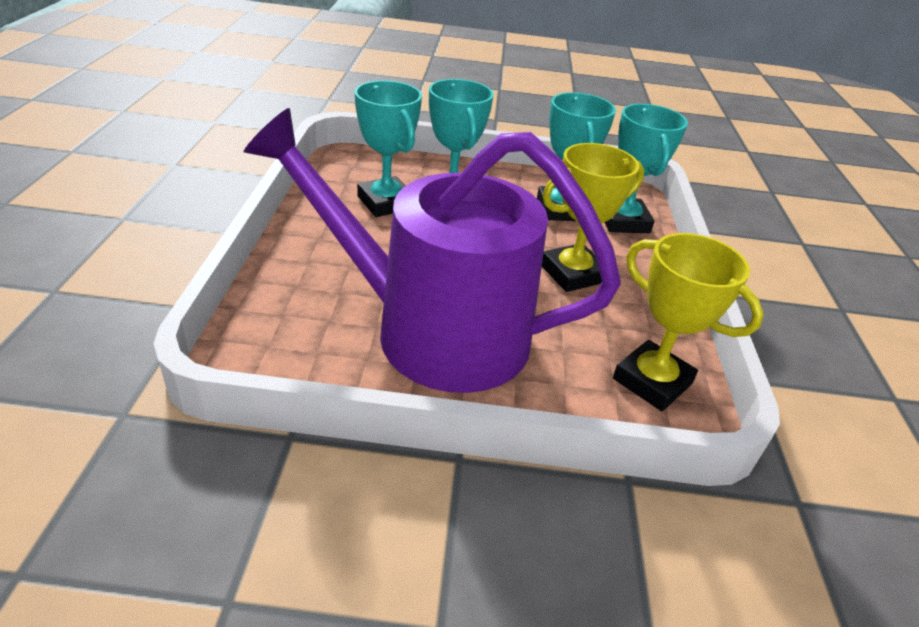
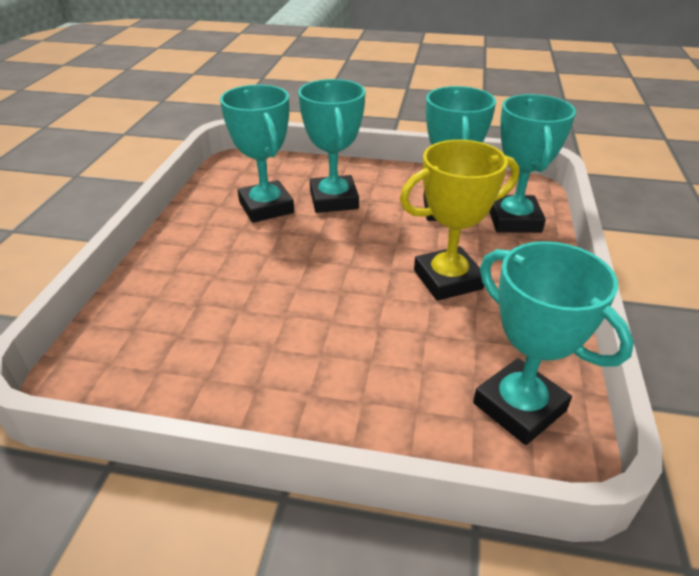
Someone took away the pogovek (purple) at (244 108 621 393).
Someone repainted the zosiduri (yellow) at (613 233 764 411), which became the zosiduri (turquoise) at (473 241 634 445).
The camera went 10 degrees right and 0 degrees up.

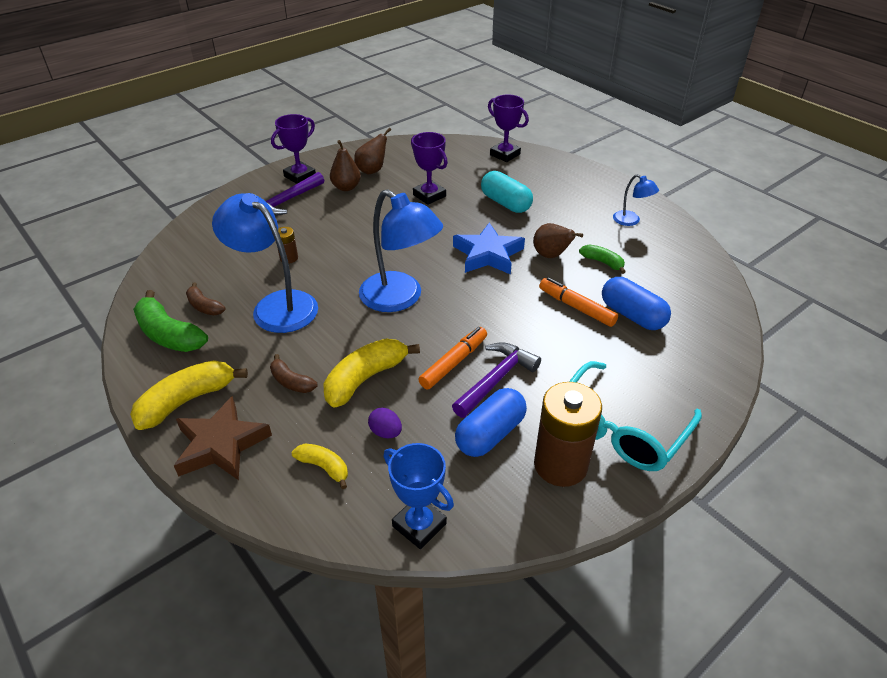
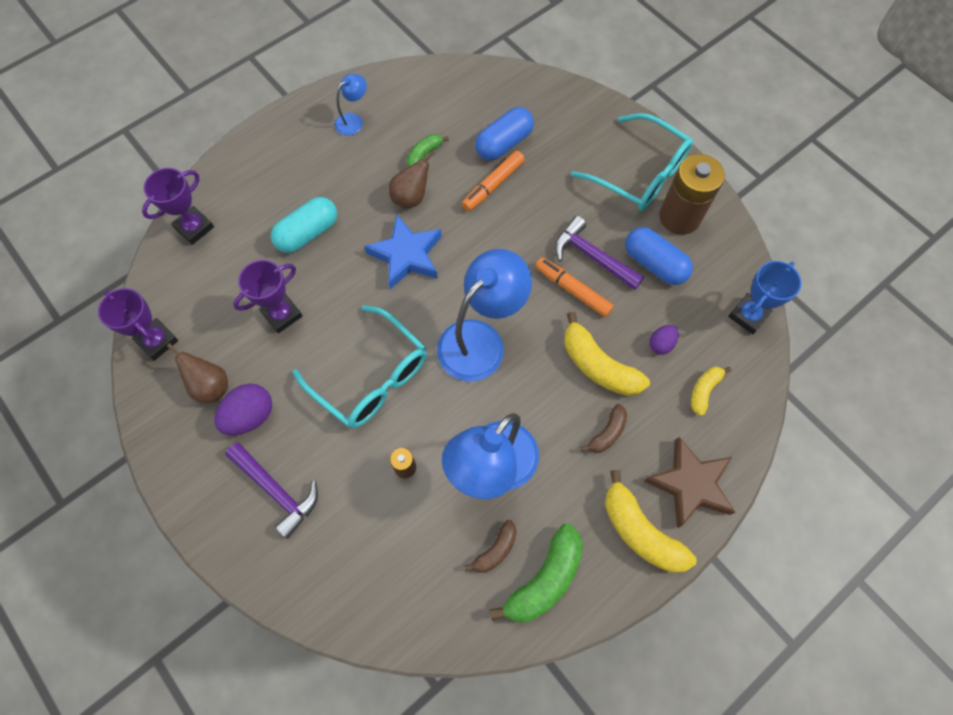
Someone carried the zosiduri (purple) from (271 114 316 184) to (98 288 178 361).
Someone swapped the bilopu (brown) at (330 140 361 191) for the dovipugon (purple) at (214 384 272 435).
Someone put down the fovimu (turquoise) at (292 305 427 429).
The camera went 90 degrees left and 25 degrees up.

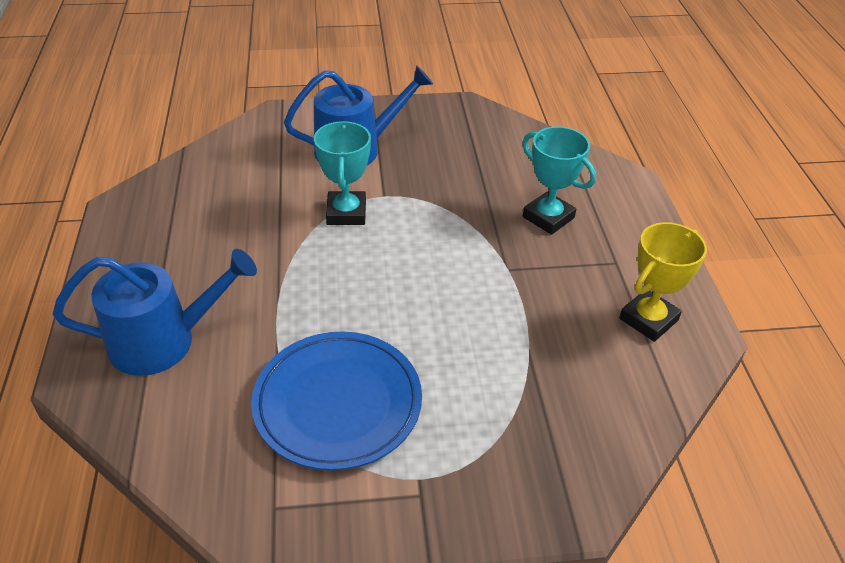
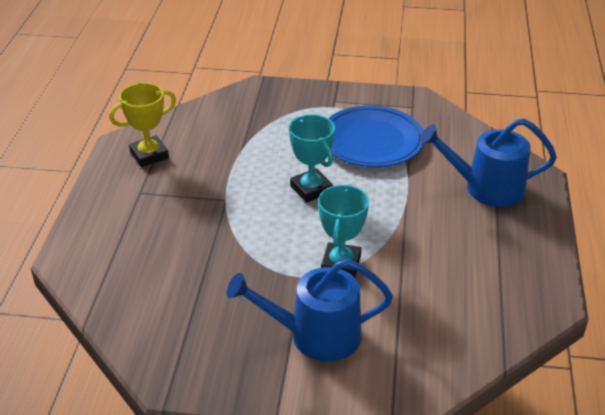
Someone carried the zosiduri (turquoise) from (523 126 596 235) to (289 115 335 203).
The camera went 165 degrees left and 5 degrees down.

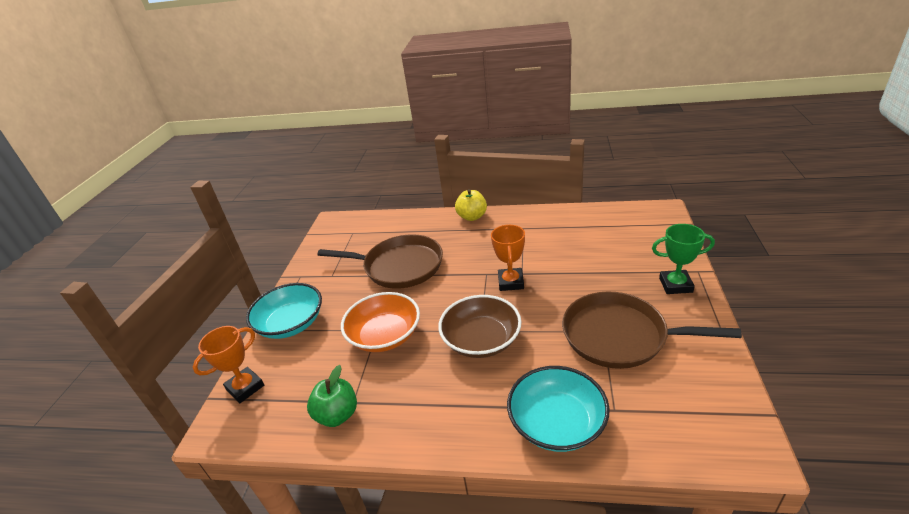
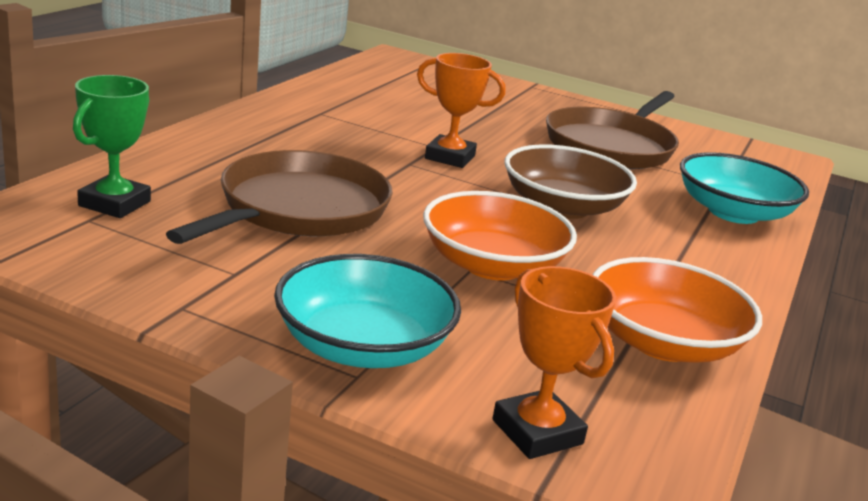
Someone swapped the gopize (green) at (307 365 357 427) for the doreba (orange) at (592 257 762 363).
Someone took away the gopize (yellow) at (455 189 487 221).
Someone carried the zosiduri (green) from (652 224 715 294) to (73 75 151 218).
The camera went 80 degrees left and 10 degrees down.

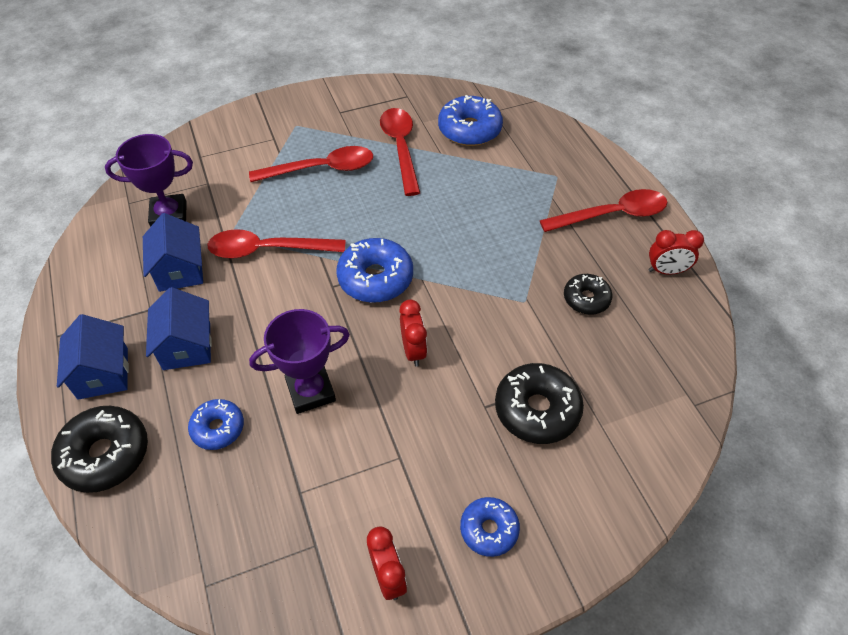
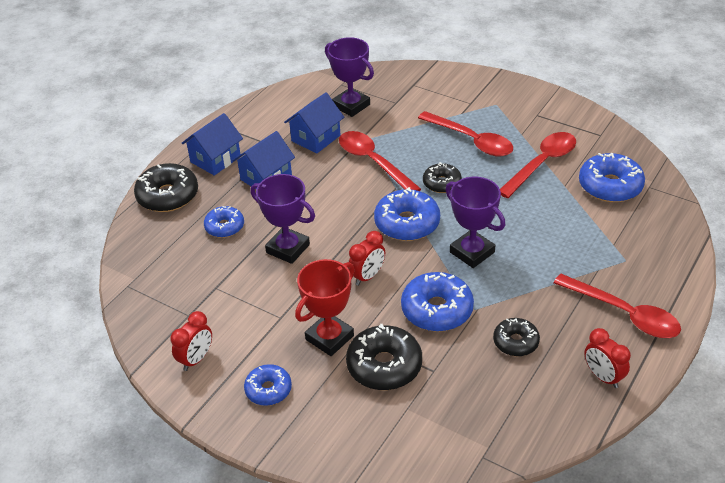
Someone put down the zosiduri (red) at (295 259 355 356).
Someone put down the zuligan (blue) at (401 272 474 332).
Someone put down the zuligan (black) at (423 162 462 193).
Someone put down the zosiduri (purple) at (445 177 505 268).
The camera went 55 degrees right and 10 degrees down.

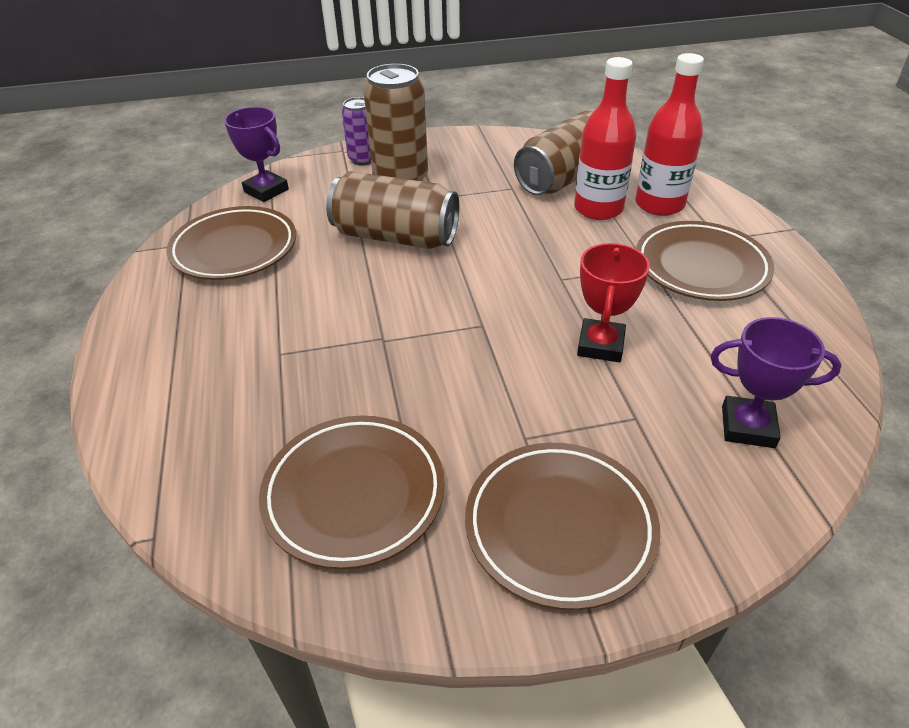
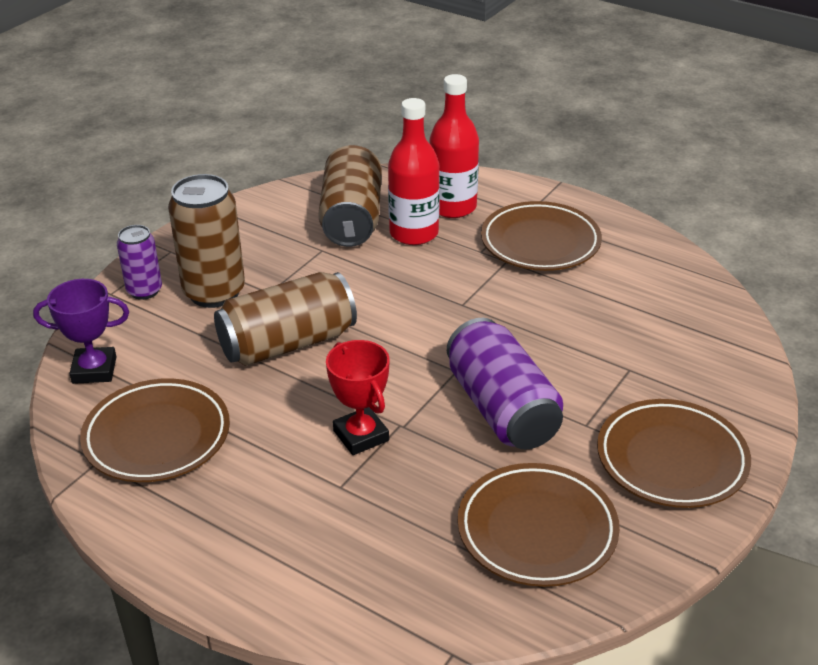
Someone carried the zosiduri (red) from (577 243 650 362) to (326 340 390 455).
Someone took away the zosiduri (purple) at (710 317 841 448).
Someone put down the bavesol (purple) at (447 318 563 450).
The camera went 45 degrees left and 5 degrees down.

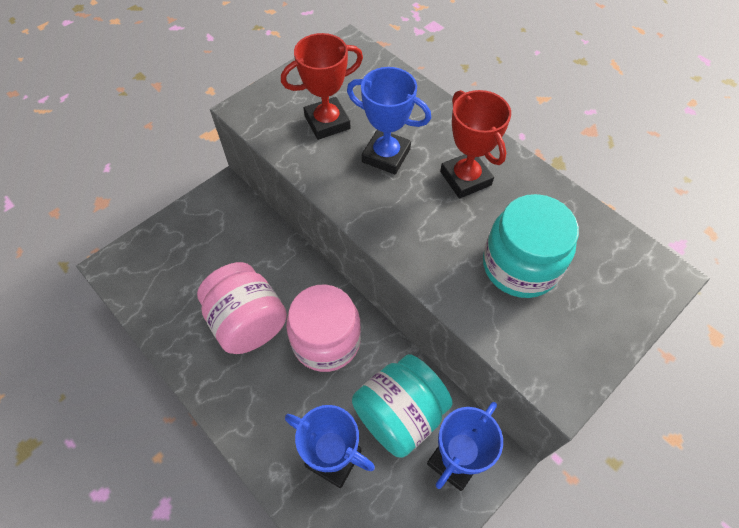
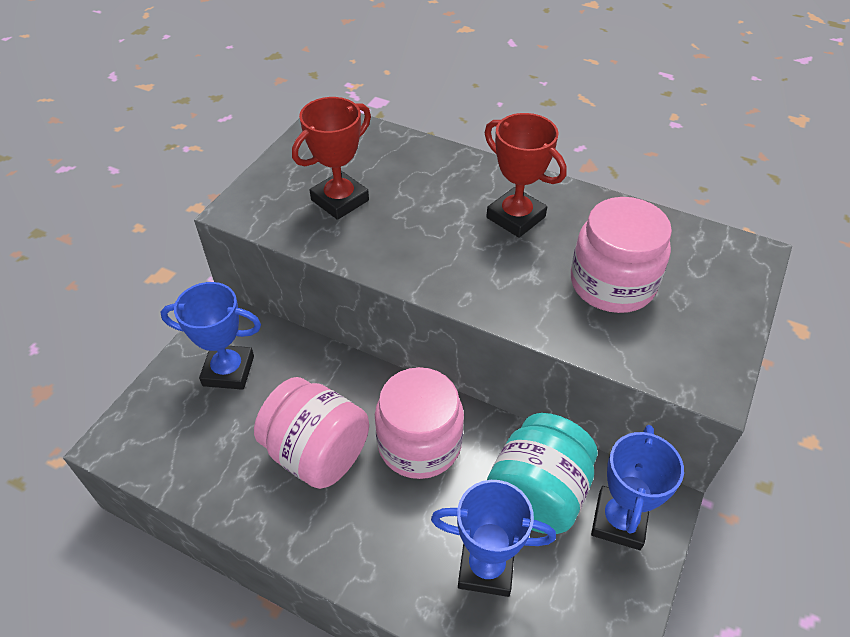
Someone carried the zosiduri (blue) from (347 67 431 174) to (161 282 261 390).
Someone repainted the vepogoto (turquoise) at (483 194 579 298), which became the vepogoto (pink) at (571 197 672 313).
The camera went 20 degrees left and 10 degrees down.

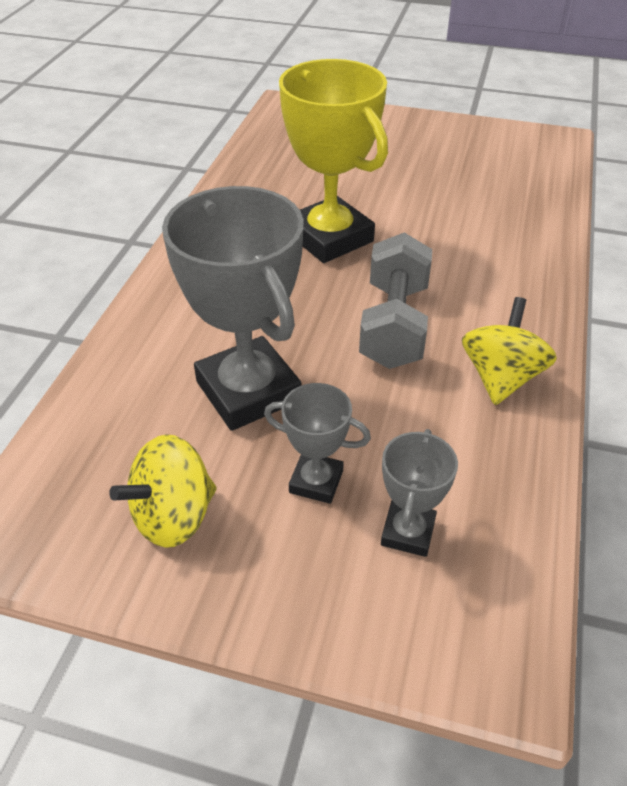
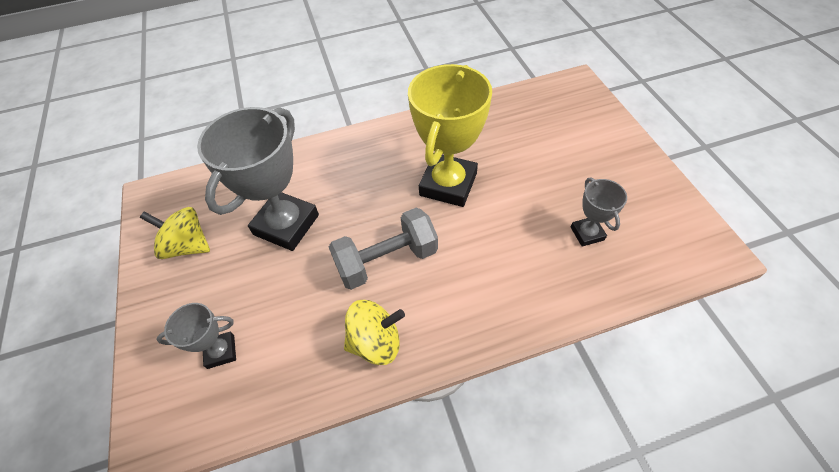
Someone carried the zosiduri (grey) from (264 383 371 504) to (571 177 627 247).
The camera went 60 degrees right and 10 degrees up.

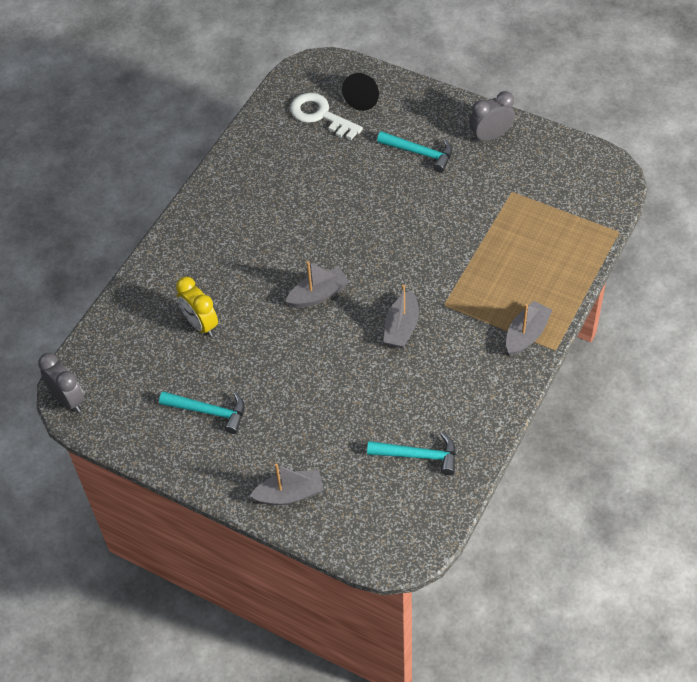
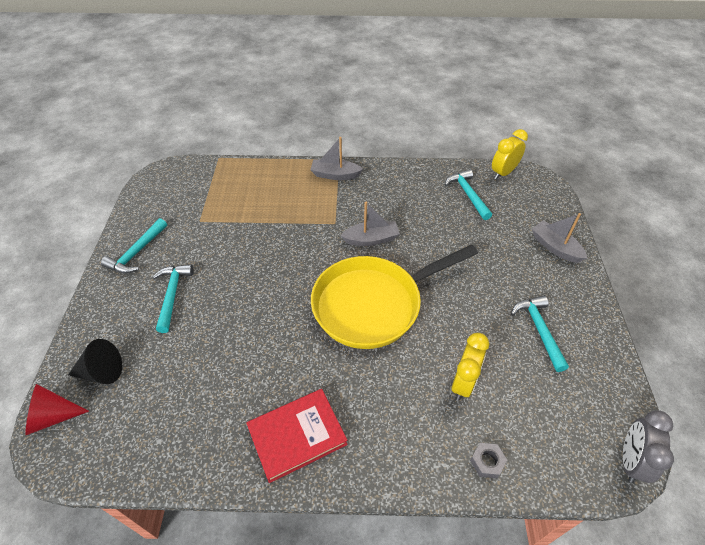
Someone swapped the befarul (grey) at (286 261 349 308) for the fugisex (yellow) at (311 244 478 349).
Someone took away the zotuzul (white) at (290 93 363 140).
Someone swapped the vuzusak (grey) at (469 91 515 143) for the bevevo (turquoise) at (101 218 167 274).
Someone put down the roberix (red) at (25 384 89 435).
Someone put down the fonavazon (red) at (246 389 348 483).
Someone put down the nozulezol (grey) at (470 443 507 478).
Someone put down the vuzusak (yellow) at (492 129 528 180).
The camera went 120 degrees left and 5 degrees down.

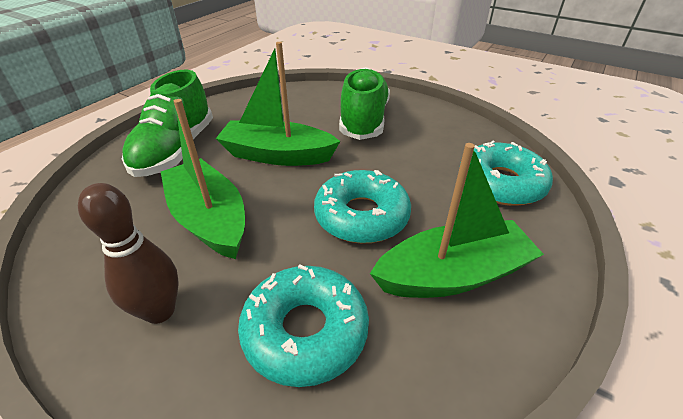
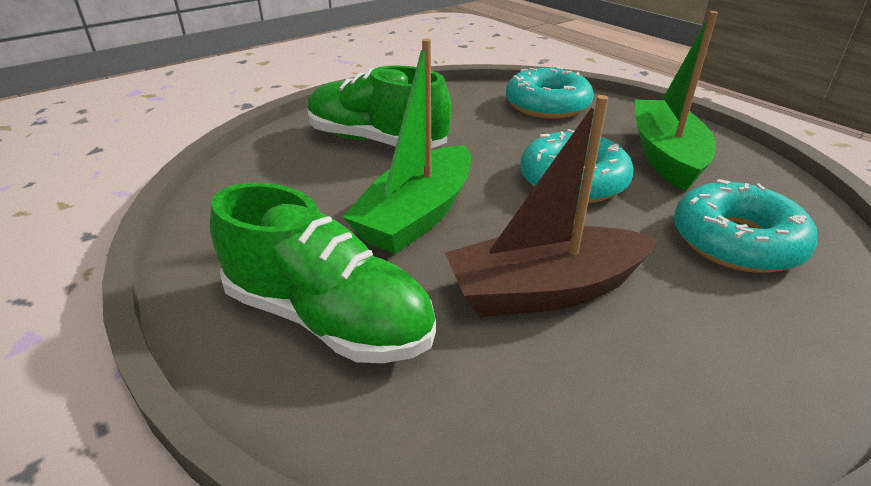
Someone took away the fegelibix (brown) at (78 183 179 324).
Someone repainted the befarul (green) at (161 99 245 259), which became the befarul (brown) at (445 95 658 317).
The camera went 70 degrees left and 5 degrees down.

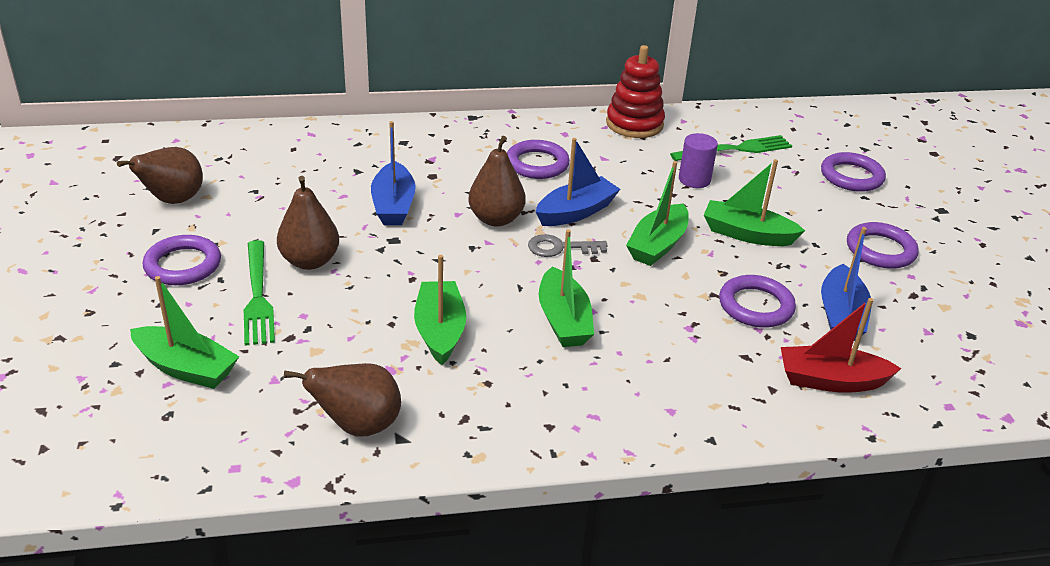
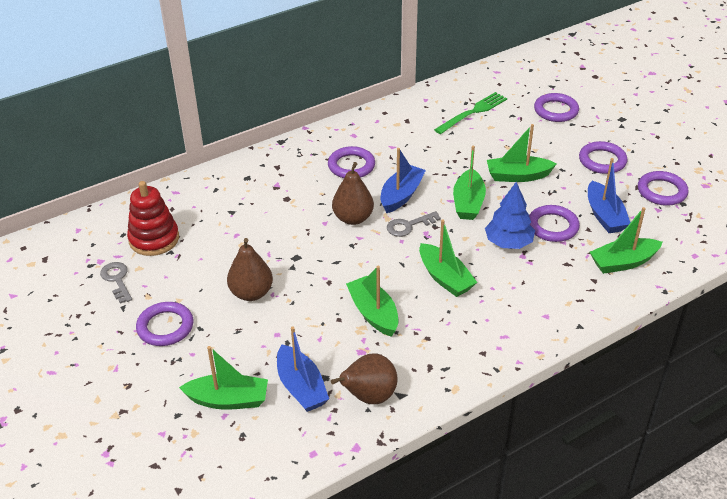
Someone swapped the bilopu (brown) at (117 147 203 204) for the zotuzul (grey) at (100 262 132 304).
Someone took away the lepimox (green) at (244 240 275 346).
Someone carried the befarul (blue) from (371 121 416 225) to (277 327 329 412).
Someone carried the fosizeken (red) from (606 45 665 138) to (127 181 179 256).
Someone took away the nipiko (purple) at (679 133 718 188).
Someone repainted the befarul (red) at (781 298 901 393), which became the befarul (green) at (590 207 663 274).
Someone put down the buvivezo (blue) at (485 182 535 249).
Someone put down the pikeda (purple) at (638 171 688 206).
The camera went 20 degrees left and 5 degrees up.

